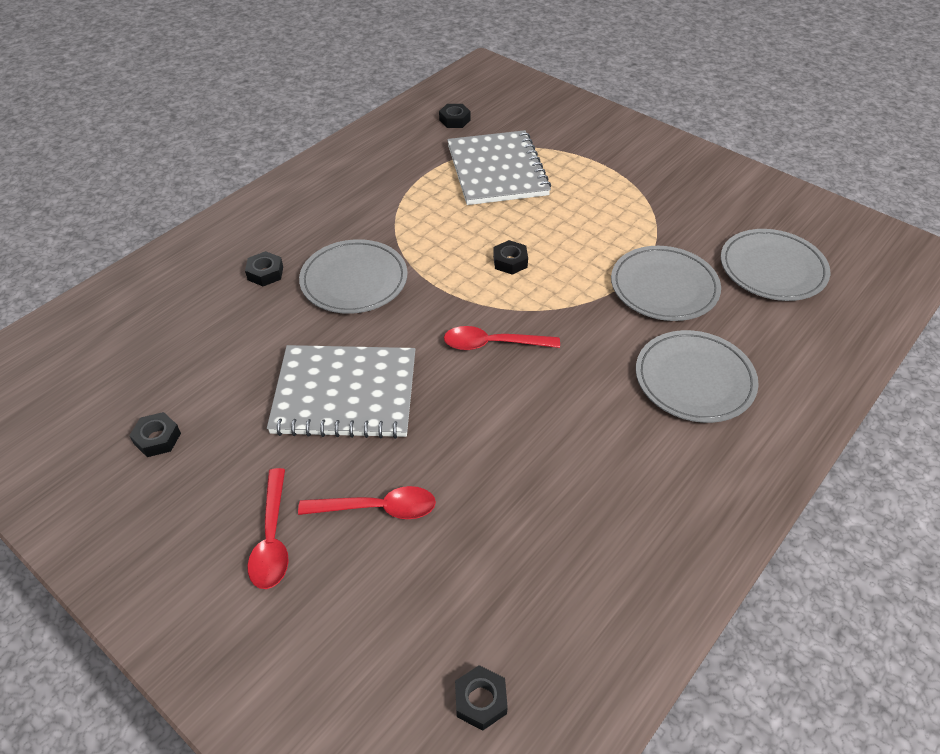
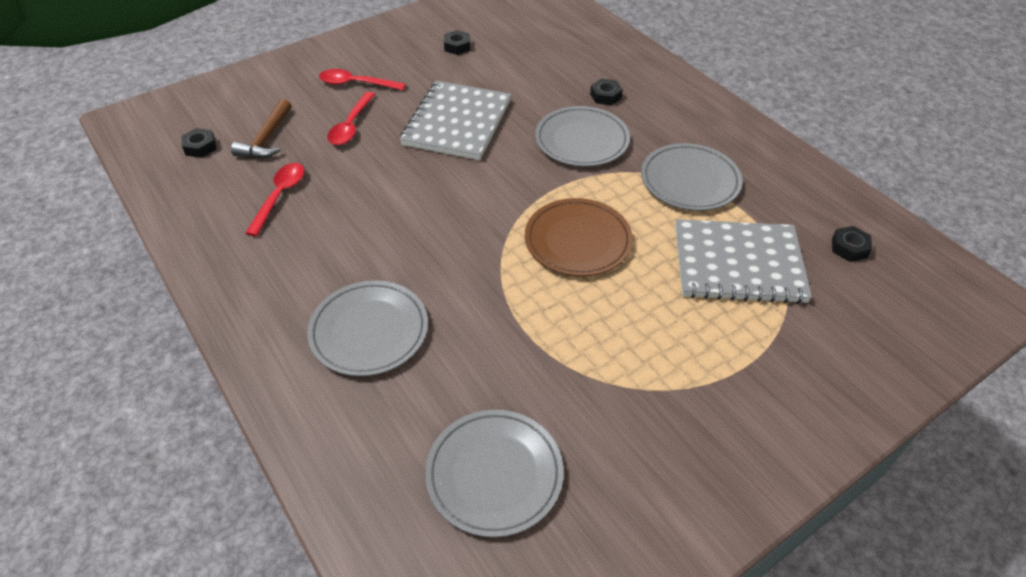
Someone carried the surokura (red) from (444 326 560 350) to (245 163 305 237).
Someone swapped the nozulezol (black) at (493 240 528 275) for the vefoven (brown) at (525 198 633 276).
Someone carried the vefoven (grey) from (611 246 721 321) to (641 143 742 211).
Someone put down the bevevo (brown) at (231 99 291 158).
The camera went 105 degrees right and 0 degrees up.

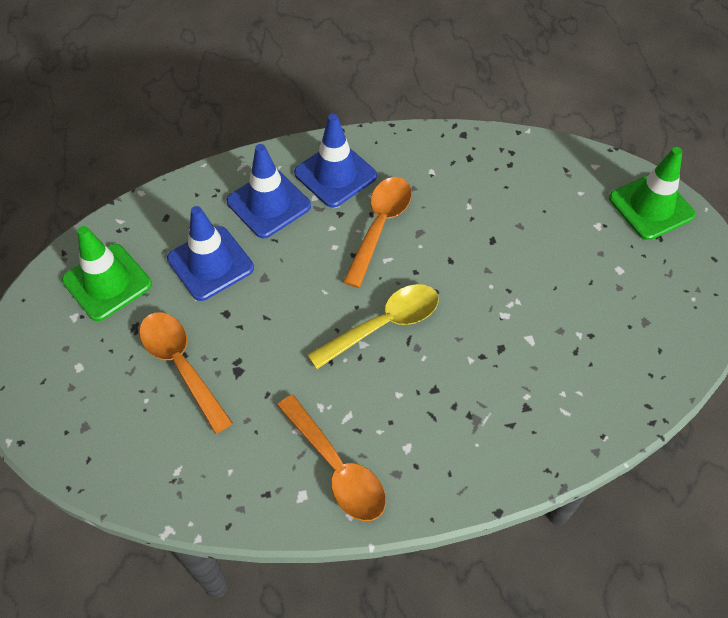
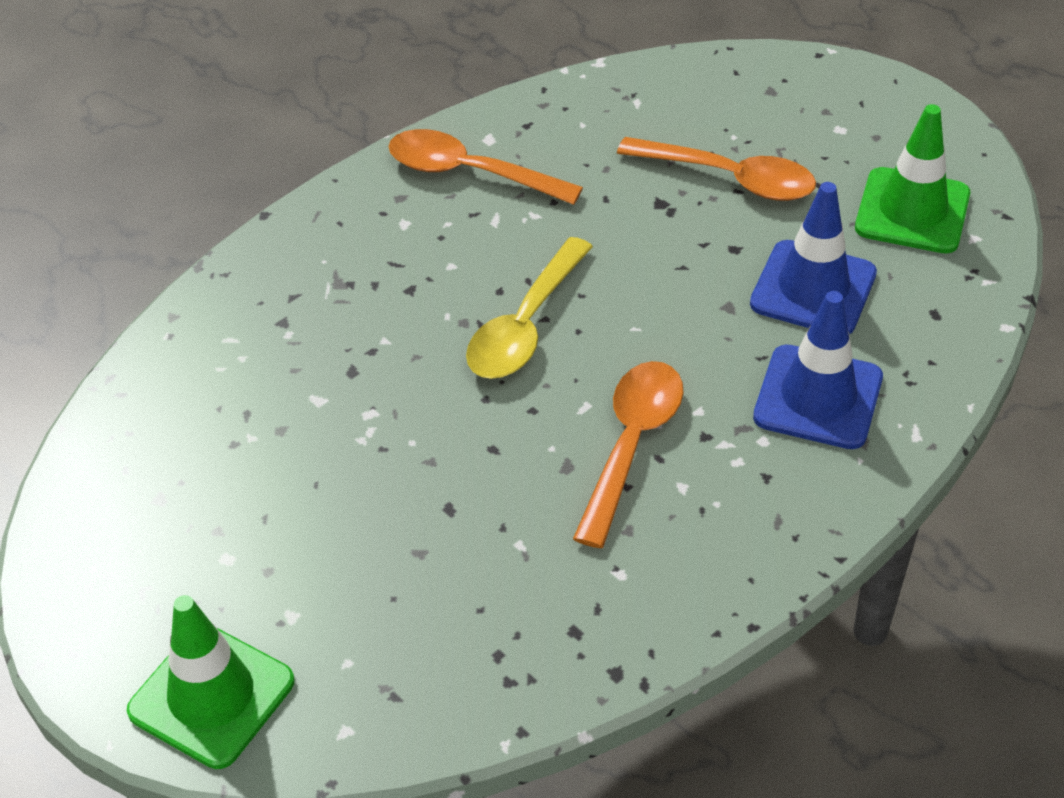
Someone took away the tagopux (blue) at (294 114 377 208).
Someone rotated the surokura (orange) at (343 177 412 288) by 150 degrees counterclockwise.
The camera went 150 degrees right and 10 degrees down.

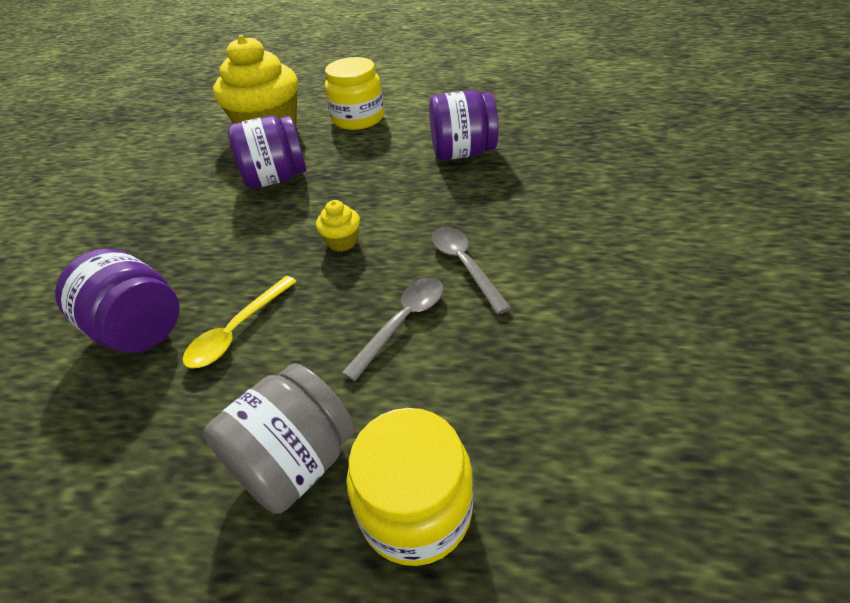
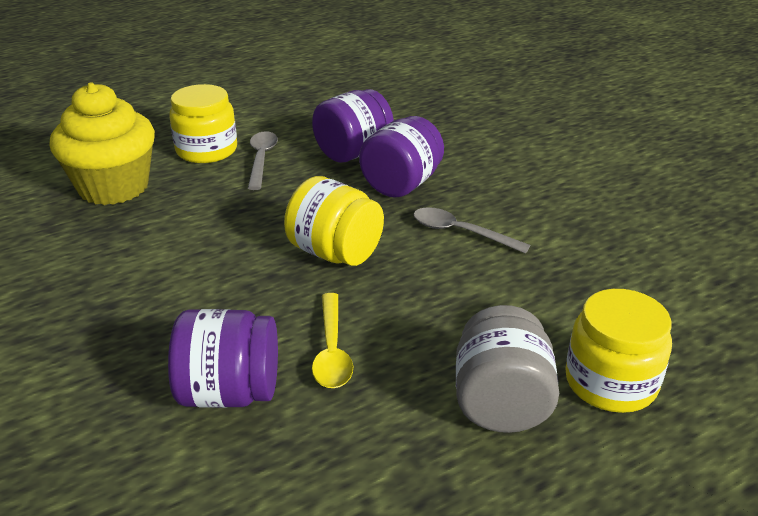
Someone carried the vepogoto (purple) from (228 116 306 189) to (359 116 444 198).
Someone swapped the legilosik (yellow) at (316 200 360 252) for the vepogoto (yellow) at (284 176 384 266).
Someone carried the surokura (grey) from (342 277 444 381) to (248 131 278 190).
The camera went 40 degrees left and 10 degrees down.

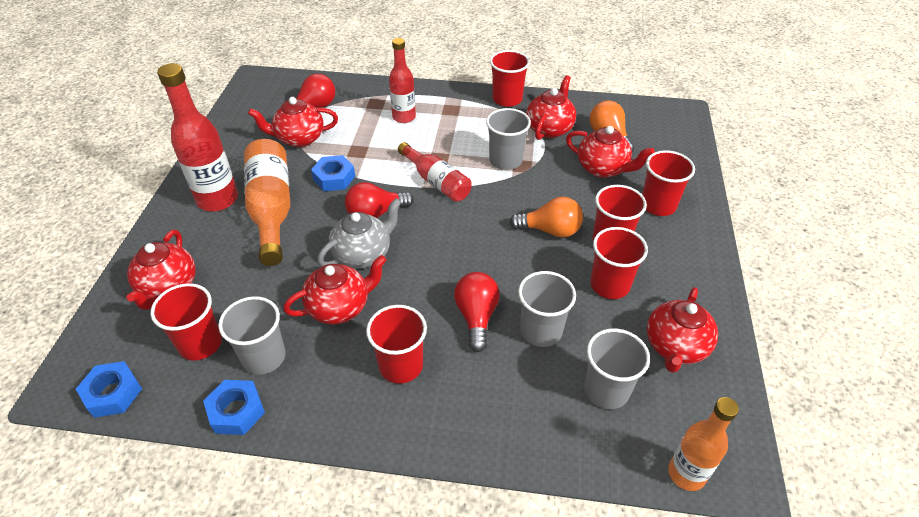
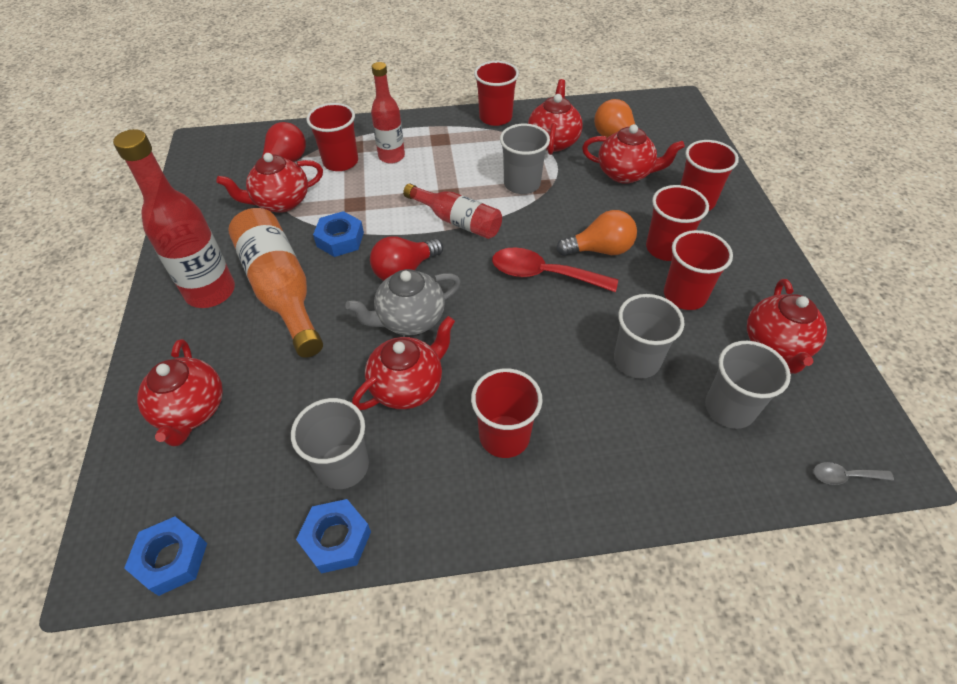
Someone carried the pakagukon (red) from (151 283 222 360) to (306 103 358 171).
Someone rotated the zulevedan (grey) at (317 198 401 269) by 150 degrees counterclockwise.
Someone took away the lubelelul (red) at (454 272 500 352).
Someone swapped the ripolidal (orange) at (668 397 739 491) for the surokura (grey) at (814 462 894 485).
Someone put down the surokura (red) at (492 247 618 292).
The camera went 15 degrees left and 5 degrees up.

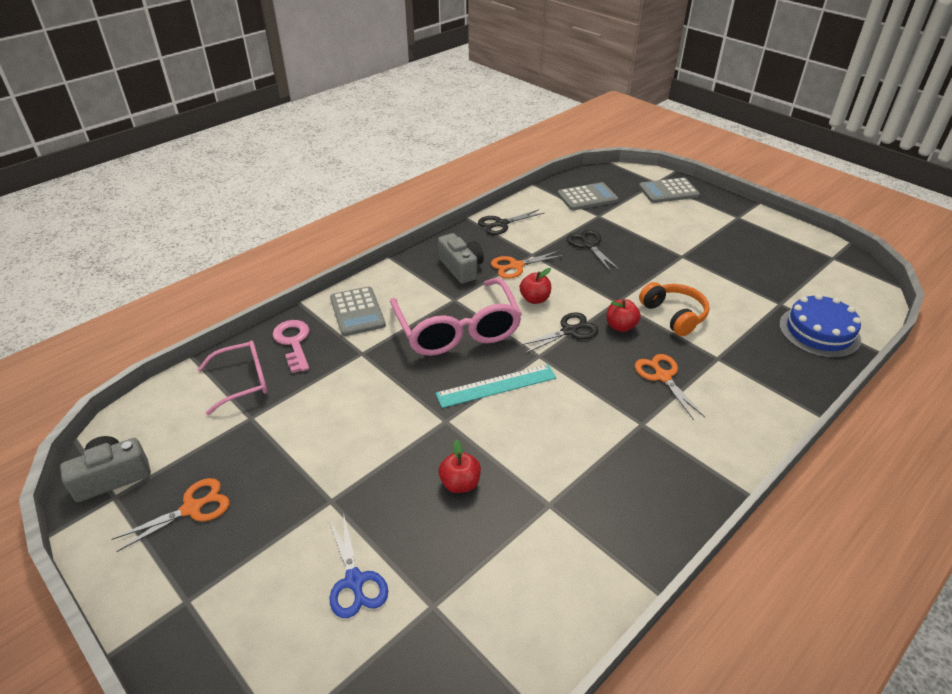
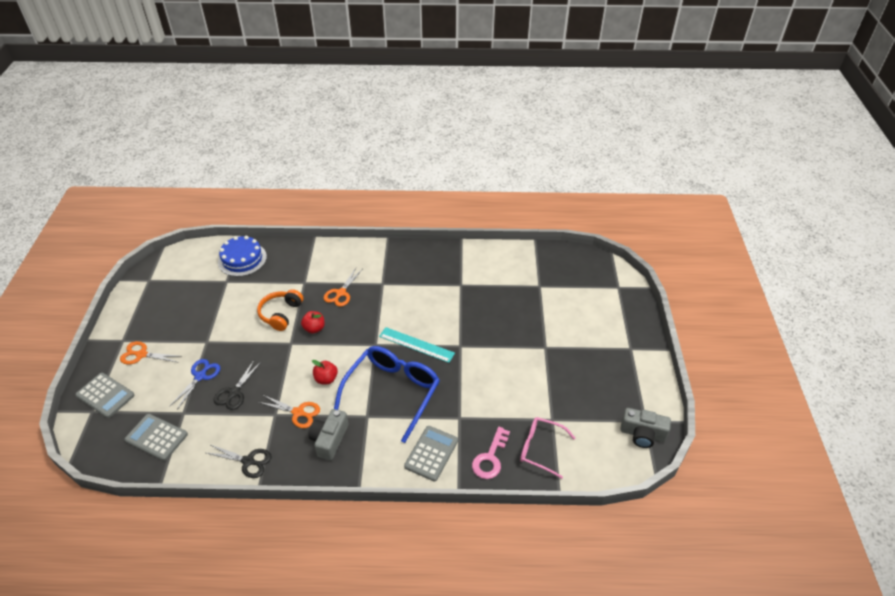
Someone carried the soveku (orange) from (111 478 230 552) to (120 341 180 364).
Someone carried the soveku (blue) from (329 512 388 618) to (169 359 221 410).
Someone repainted the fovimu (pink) at (390 278 522 356), which became the fovimu (blue) at (334 346 440 443).
Someone took away the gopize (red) at (439 440 481 493).
Someone took away the soveku (black) at (518 312 599 354).
The camera went 135 degrees left and 5 degrees up.

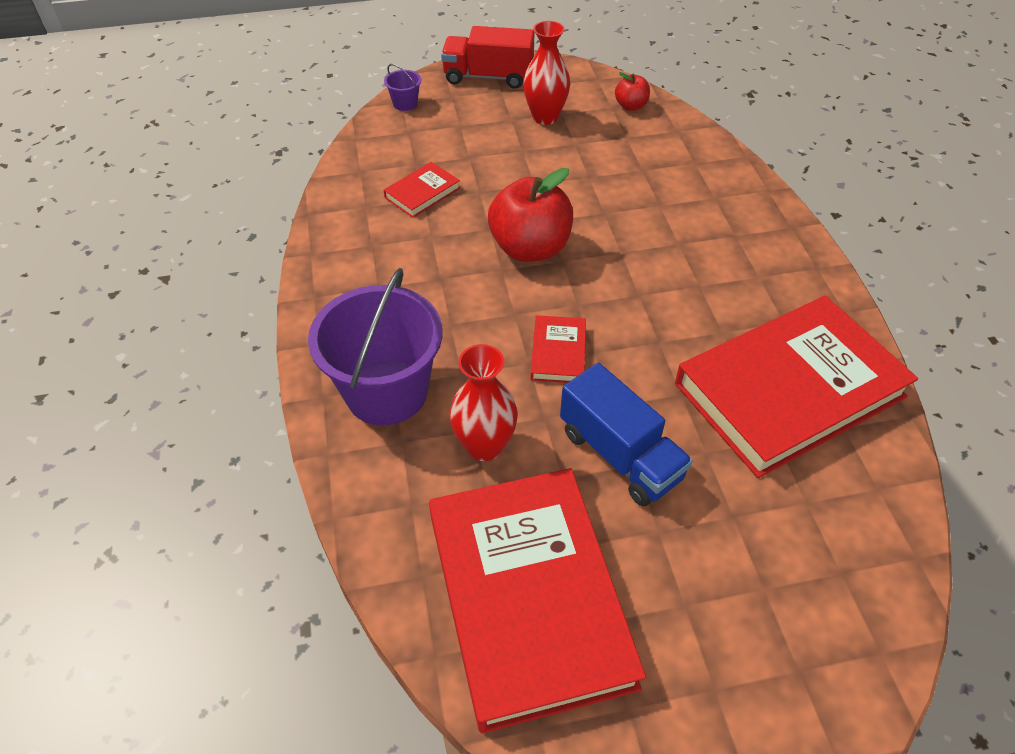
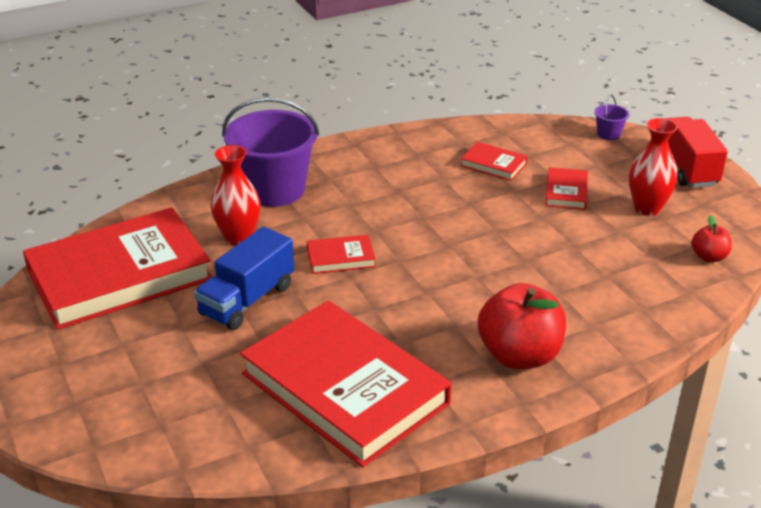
Someone carried the gopize (red) from (488 168 573 262) to (478 283 566 369).
Someone put down the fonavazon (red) at (546 167 588 210).
The camera went 75 degrees right and 15 degrees down.

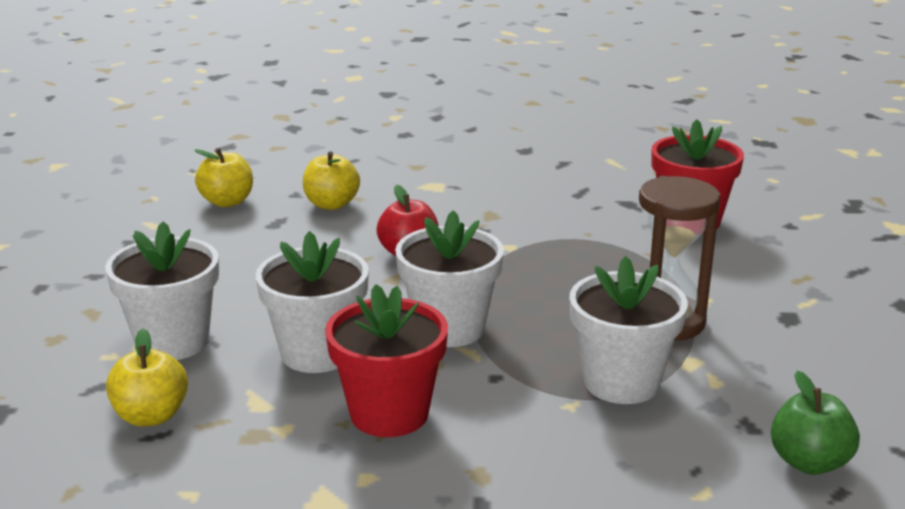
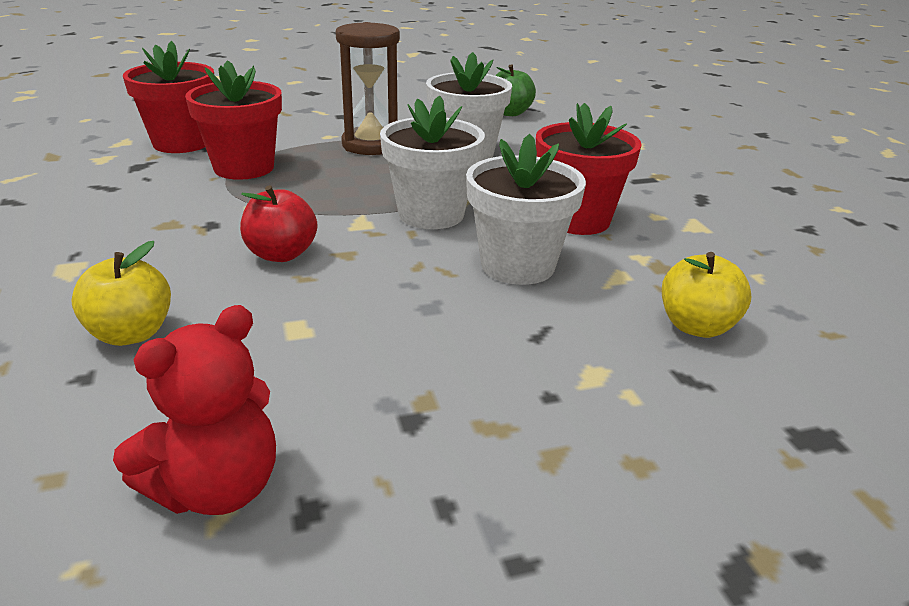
Someone took away the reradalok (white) at (105 221 219 360).
Someone took away the gopize (yellow) at (194 148 253 207).
Someone put down the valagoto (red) at (113 305 276 515).
Someone put down the reradalok (red) at (185 60 282 180).
The camera went 110 degrees left and 5 degrees up.

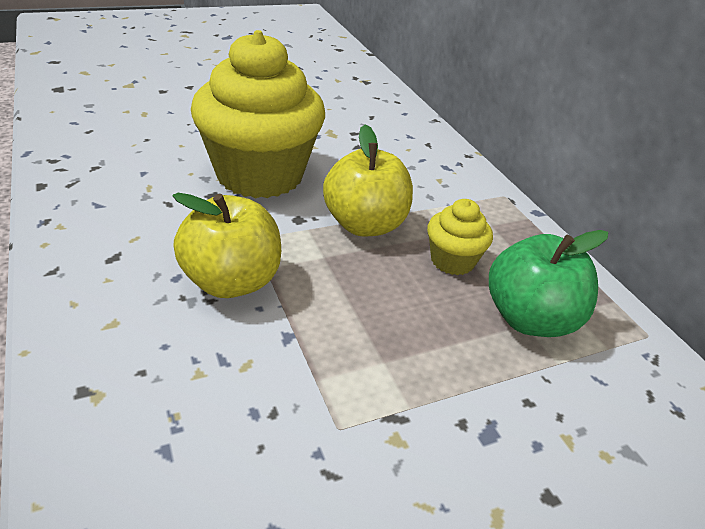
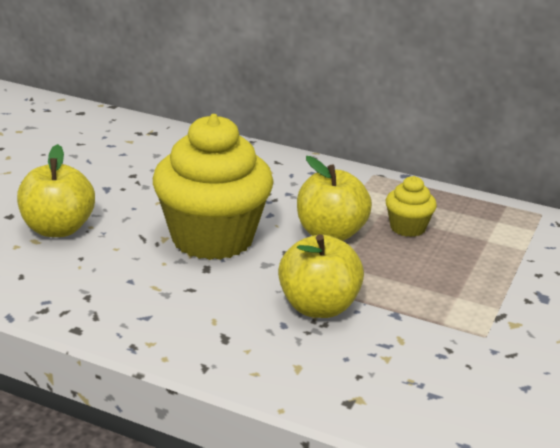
Someone took away the gopize (green) at (489 230 608 337).
Someone put down the gopize (yellow) at (17 144 95 237).
The camera went 40 degrees left and 10 degrees down.

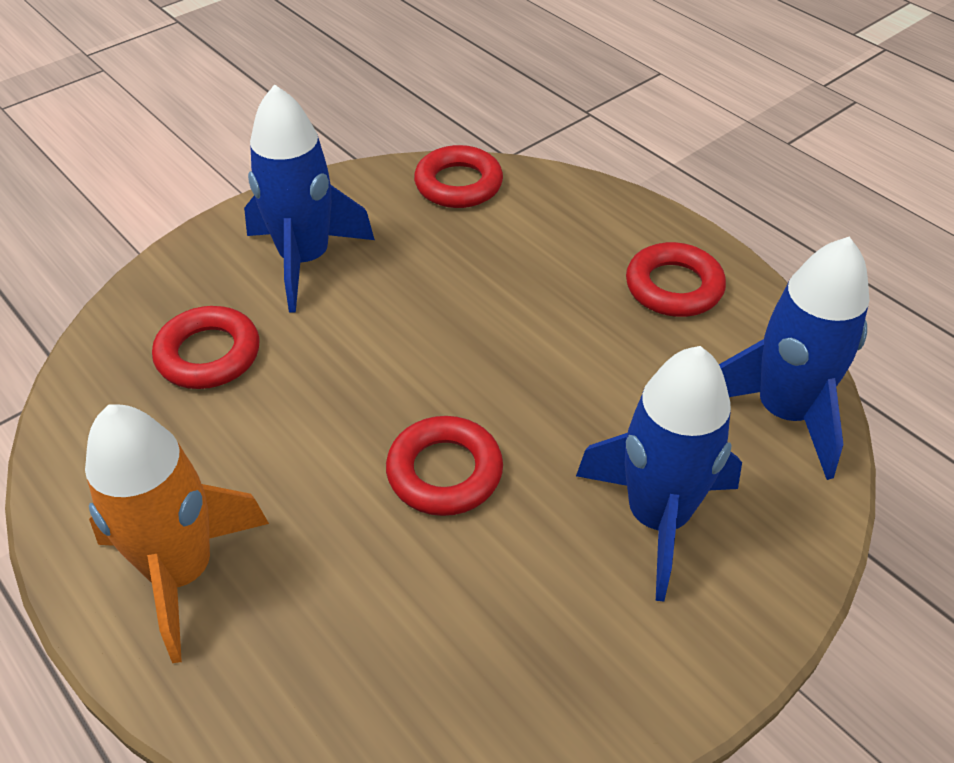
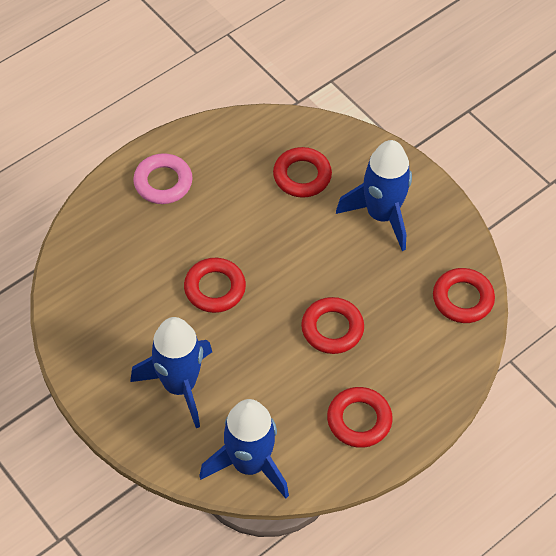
Someone swapped the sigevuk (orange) at (85 404 269 663) for the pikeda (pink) at (133 153 193 204).
Someone put down the pikeda (red) at (301 297 364 354).
The camera went 90 degrees right and 10 degrees up.

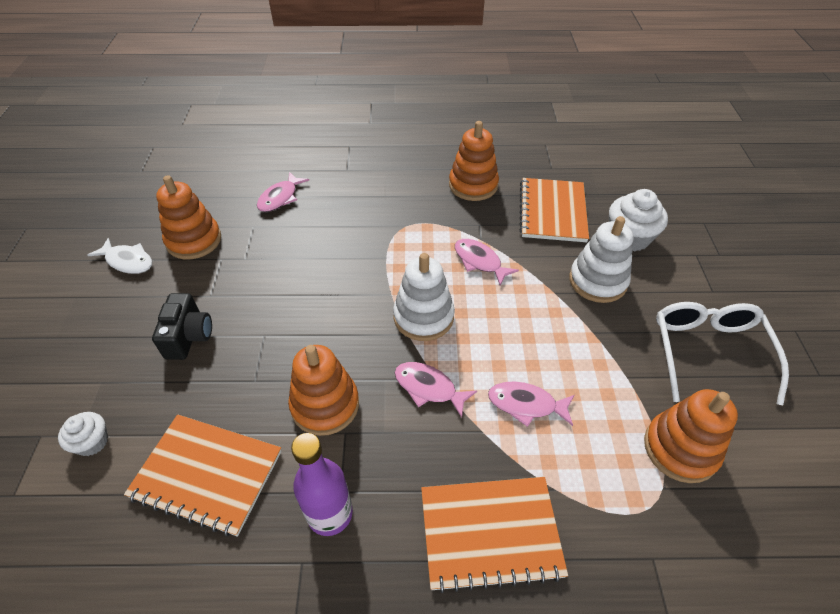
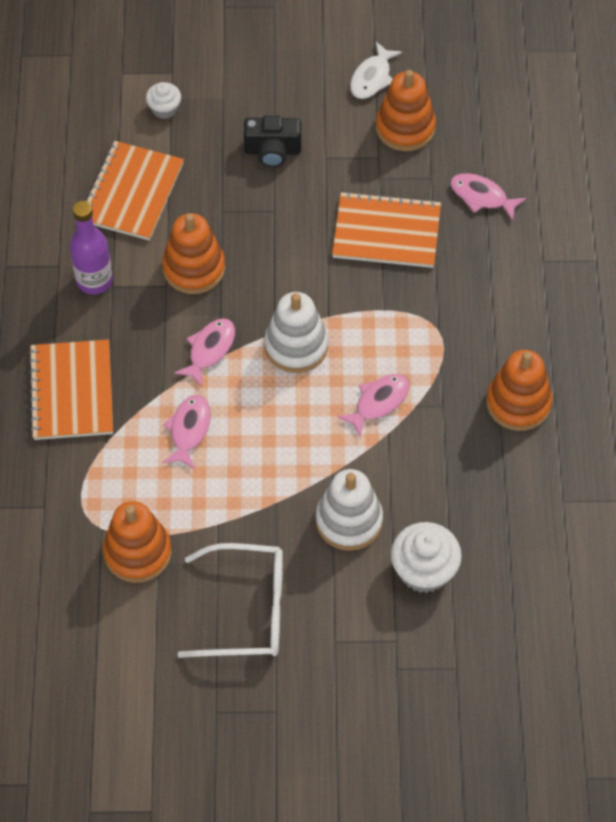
Someone carried the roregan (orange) from (519 178 589 242) to (332 191 441 268).
The camera went 90 degrees right and 10 degrees up.

